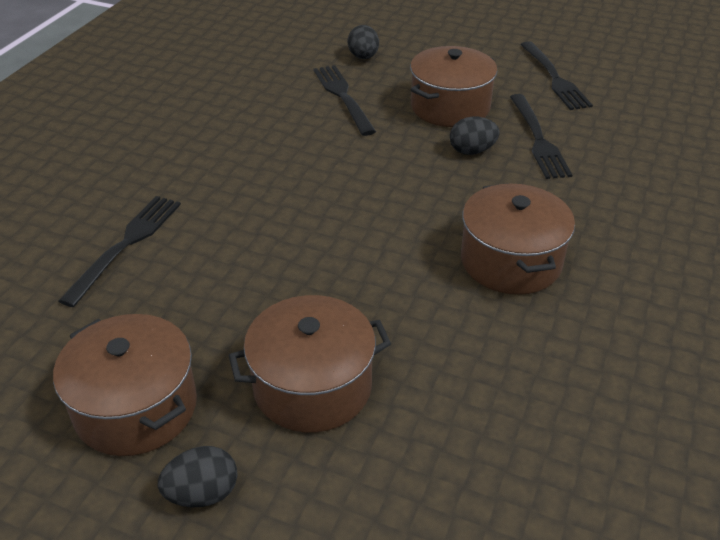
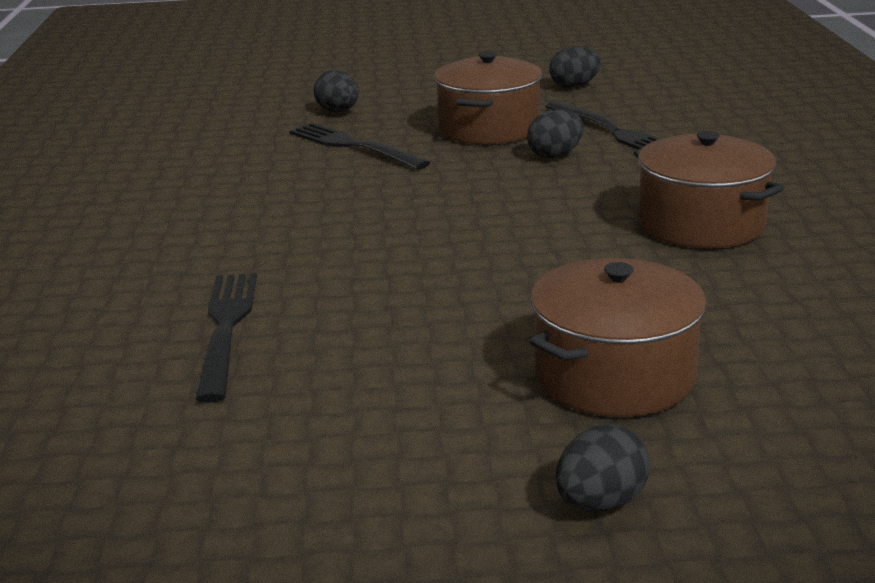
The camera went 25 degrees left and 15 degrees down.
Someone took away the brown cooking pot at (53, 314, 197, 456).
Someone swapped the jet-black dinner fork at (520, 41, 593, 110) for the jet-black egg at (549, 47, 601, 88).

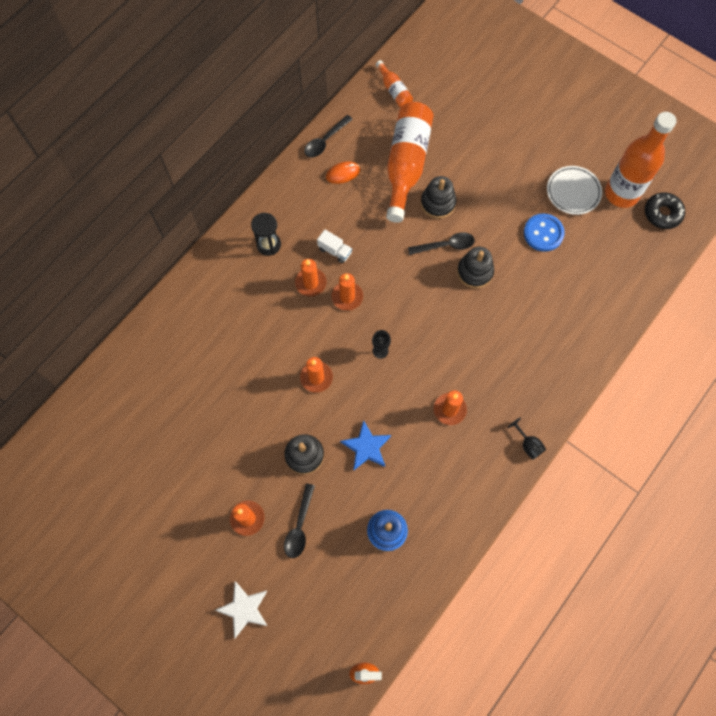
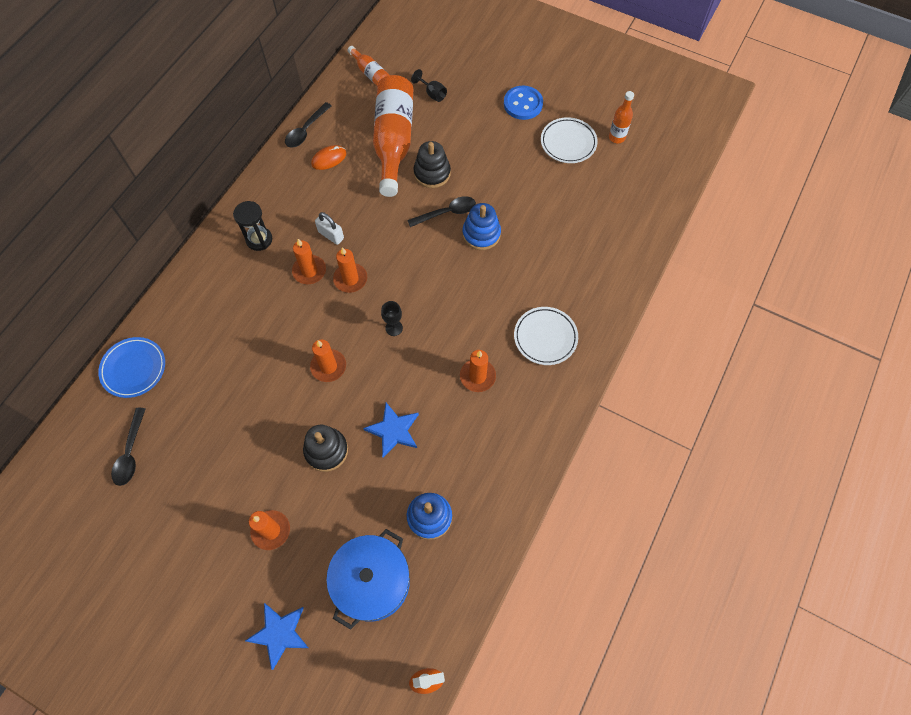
The camera went 10 degrees left and 5 degrees down.
Someone repainted the white five-pointed star at (215, 581, 267, 639), which became the cobalt five-pointed star at (245, 603, 308, 670).
Someone carried the jet-black spoon from (284, 483, 315, 558) to (111, 408, 146, 486).
Someone swapped the white truck at (317, 230, 352, 263) for the white lock at (315, 212, 344, 245).
Someone repainted the jet-black stacking toy at (457, 247, 494, 289), which became the cobalt stacking toy at (462, 203, 501, 250).
Someone carried the jet-black chalice from (507, 418, 546, 460) to (411, 69, 447, 102).
Someone carried the cobalt button from (524, 213, 565, 252) to (504, 86, 543, 120).
Someone scaled the orange bottle at (605, 112, 677, 208) by 0.47.
Someone took away the jet-black glazed donut at (645, 192, 685, 229).
Someone put down the cobalt flat dish at (98, 337, 165, 398).
Someone put down the cobalt cooking pot at (326, 529, 410, 630).
Someone put down the white flat dish at (514, 307, 578, 365).

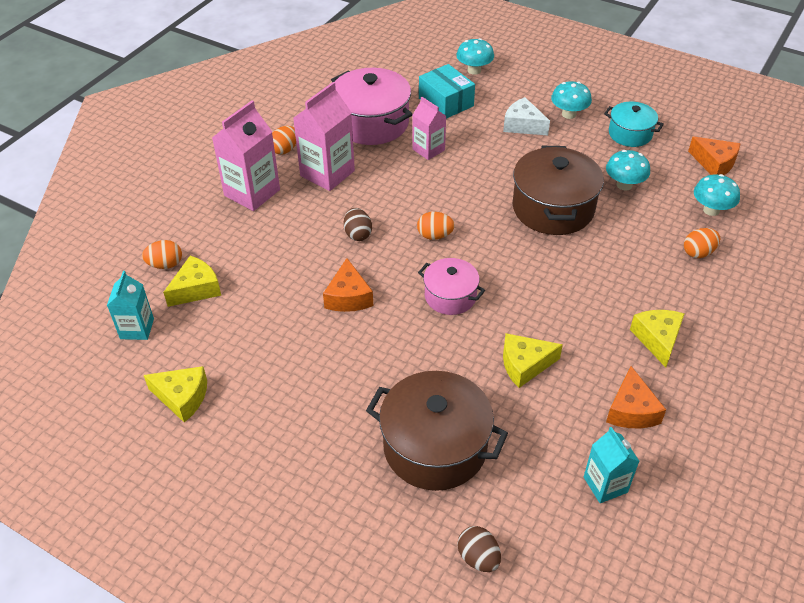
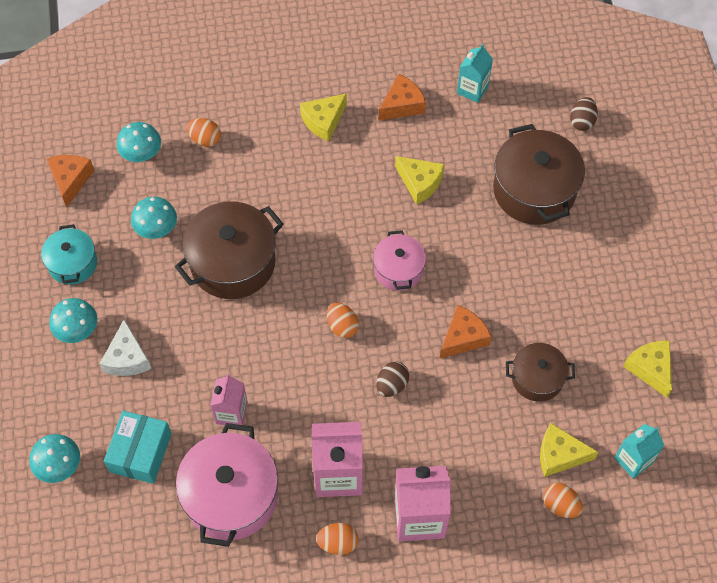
The camera went 130 degrees left and 15 degrees up.
Someone put down the brown cooking pot at (506, 343, 575, 402).

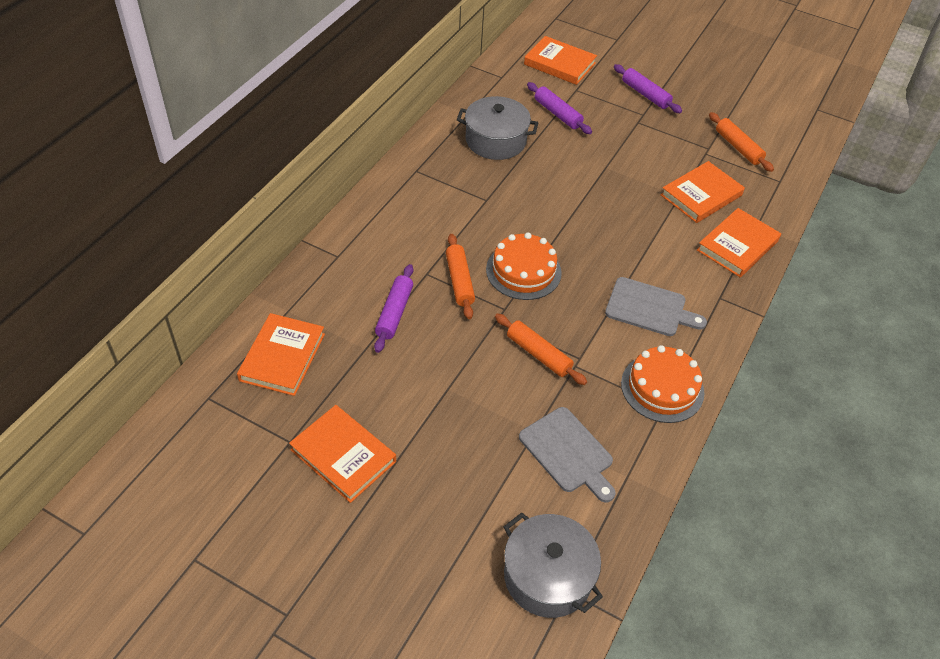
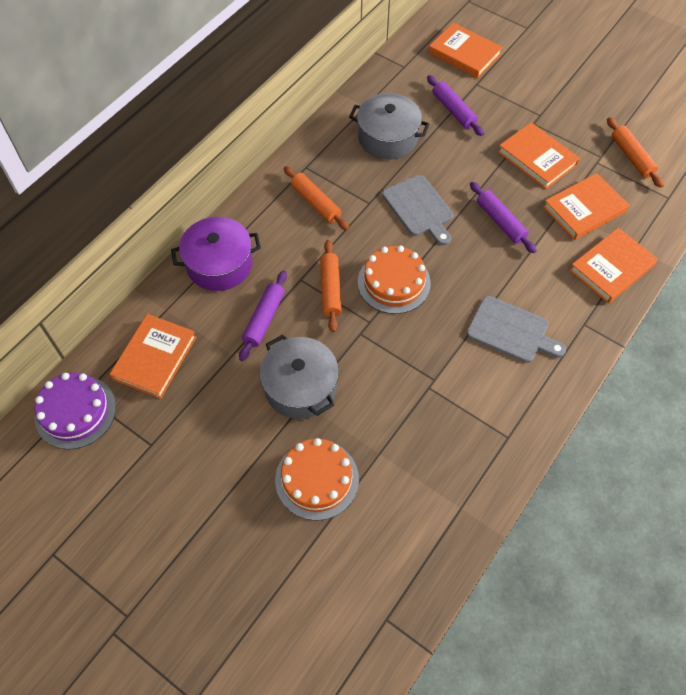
The camera went 10 degrees right and 10 degrees up.
Someone carried the orange hardcover from (289, 405, 396, 503) to (498, 122, 580, 189).
Someone carried the orange pastry roller from (495, 314, 587, 385) to (284, 166, 349, 230).
Someone carried the gray cooking pot from (504, 513, 603, 618) to (259, 334, 339, 419).
Someone carried the gray cutting board from (519, 407, 616, 502) to (382, 175, 453, 245).
Someone carried the royal purple pastry roller from (614, 64, 682, 113) to (470, 182, 537, 253).
Someone carried the orange gateau from (621, 345, 704, 423) to (275, 438, 359, 521).
Someone put down the royal purple gateau at (35, 372, 116, 450).
Someone put down the royal purple cooking pot at (171, 217, 261, 291).

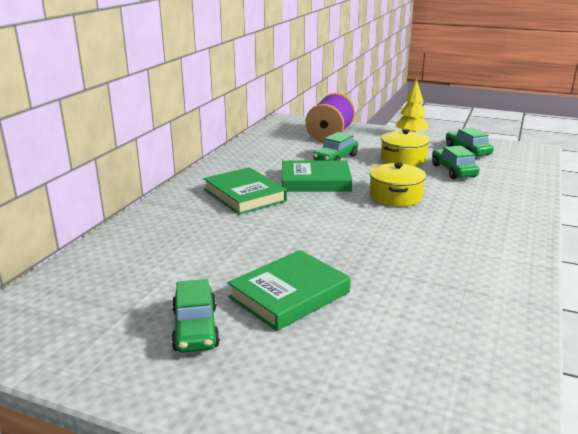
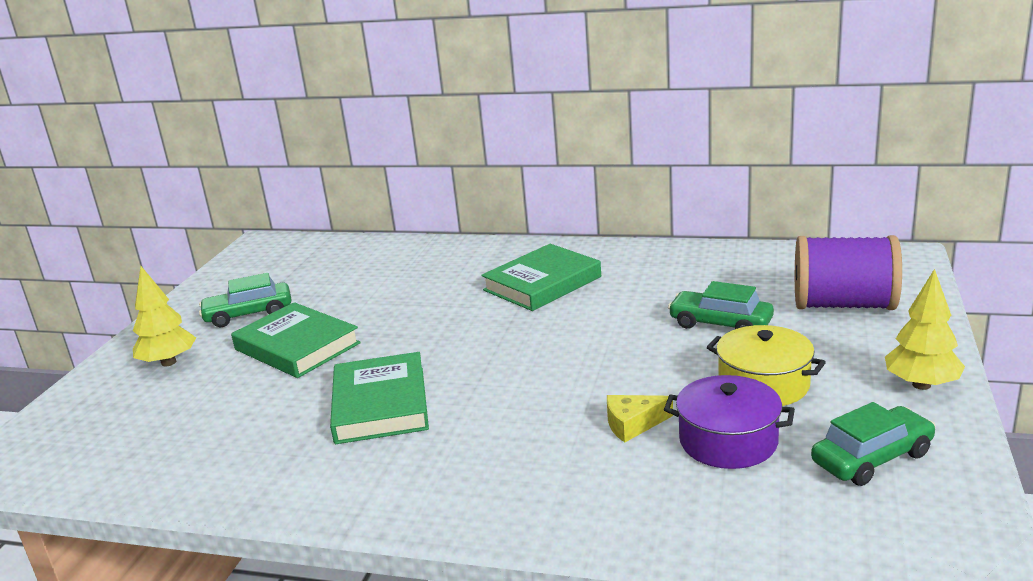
The camera went 85 degrees right and 0 degrees up.
Someone carried the green hardcover from (282, 160, 352, 192) to (330, 352, 429, 444).
Someone took away the yellow cooking pot at (369, 163, 426, 207).
Someone swapped the green toy car at (432, 146, 479, 179) for the royal purple cooking pot at (664, 375, 795, 469).
Someone put down the yellow tree at (133, 266, 196, 366).
Someone put down the yellow cheese at (607, 395, 673, 442).

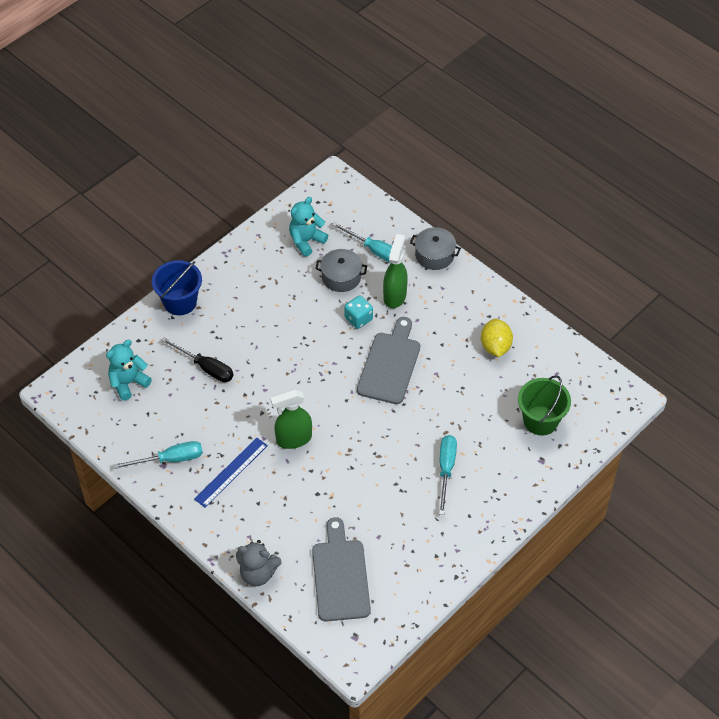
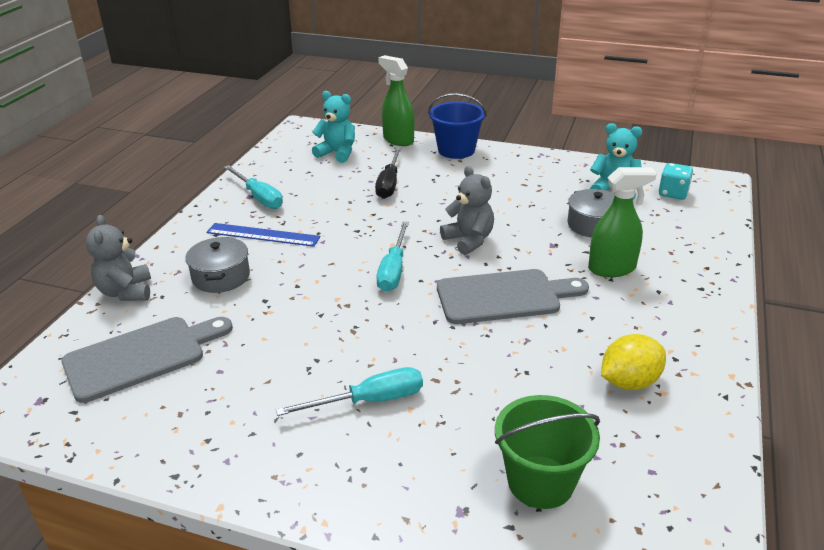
The camera went 65 degrees right and 20 degrees down.
Someone carried the green spray bottle from (270, 389, 312, 449) to (378, 55, 414, 146).
Someone carried the turquoise hand screwdriver from (332, 222, 392, 263) to (376, 221, 409, 292).
Someone carried the turquoise dice from (344, 295, 373, 329) to (659, 163, 693, 200).
Someone carried the gray cooking pot from (410, 227, 461, 270) to (185, 237, 250, 293).
Someone put down the gray stuffed bear at (440, 166, 494, 255).

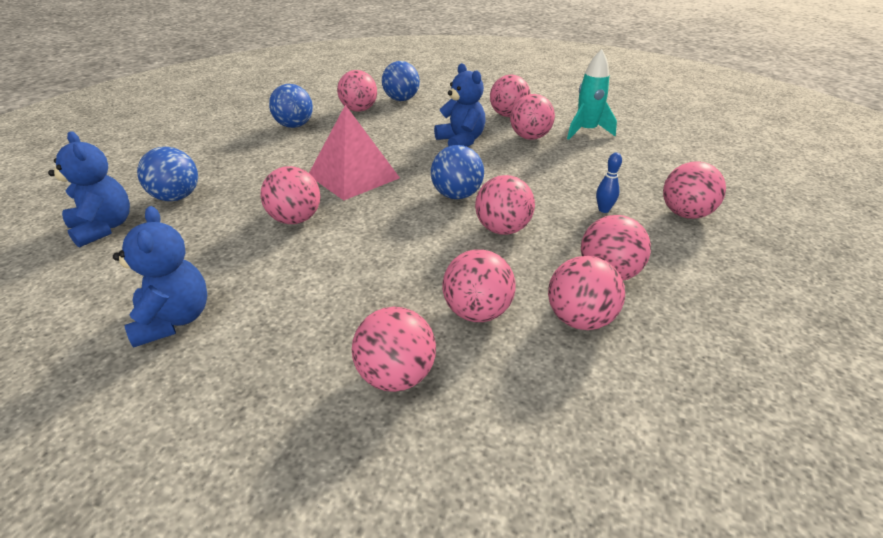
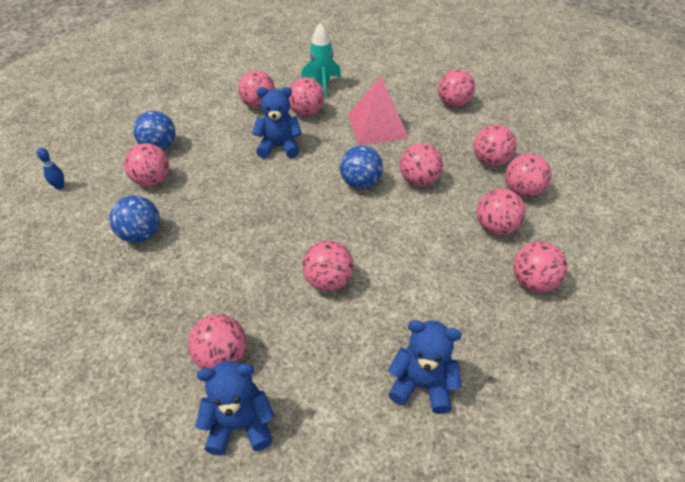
The camera went 60 degrees left and 10 degrees up.
Someone repainted the cobalt ball at (137, 147, 198, 201), which became the rosy ball at (188, 314, 247, 369).
Someone carried the rosy pyramid from (309, 105, 400, 200) to (348, 77, 409, 145).
Someone carried the cobalt bowling pin from (596, 153, 622, 213) to (37, 148, 64, 190).

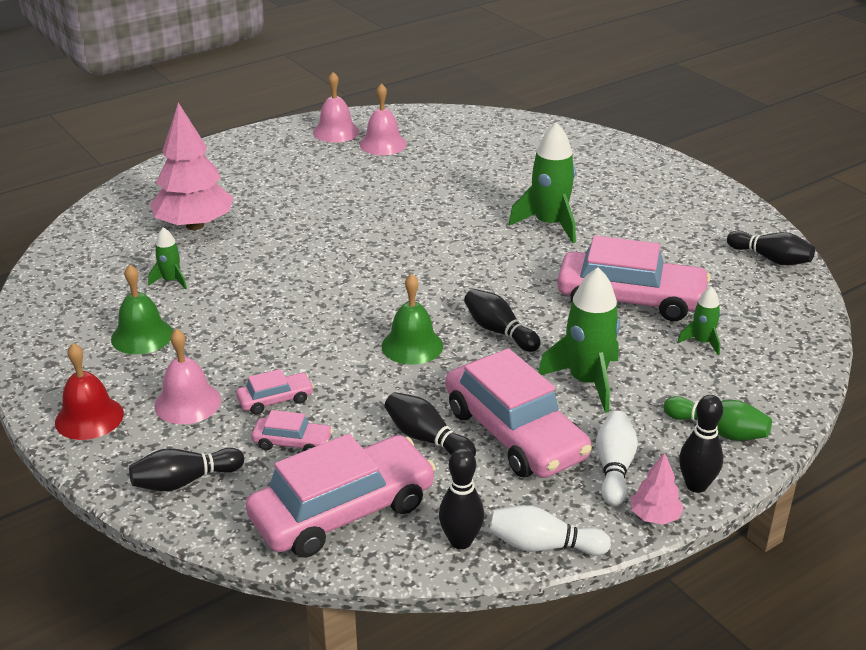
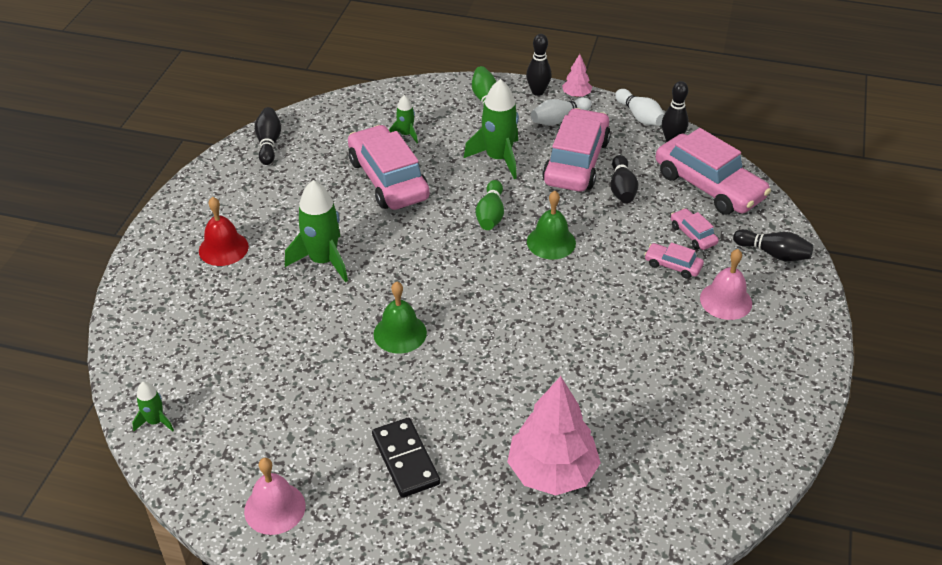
The camera went 130 degrees left and 10 degrees up.
Someone carried the crimson bell from (55, 343, 124, 440) to (199, 197, 249, 266).
Someone carried the green bell from (111, 265, 173, 354) to (374, 282, 427, 354).
Someone carried the green spaceship from (148, 227, 187, 290) to (132, 382, 174, 432).
Someone rotated the rosy toy car at (246, 434, 436, 558) by 150 degrees counterclockwise.
Someone took away the rosy bell at (360, 83, 407, 155).
Someone repainted the jet-black bowling pin at (464, 289, 541, 352), which became the green bowling pin at (476, 180, 504, 230).
Someone put down the jet-black domino tile at (372, 417, 440, 498).

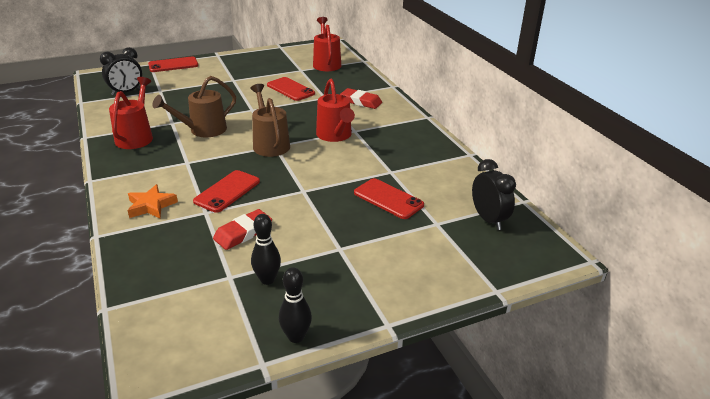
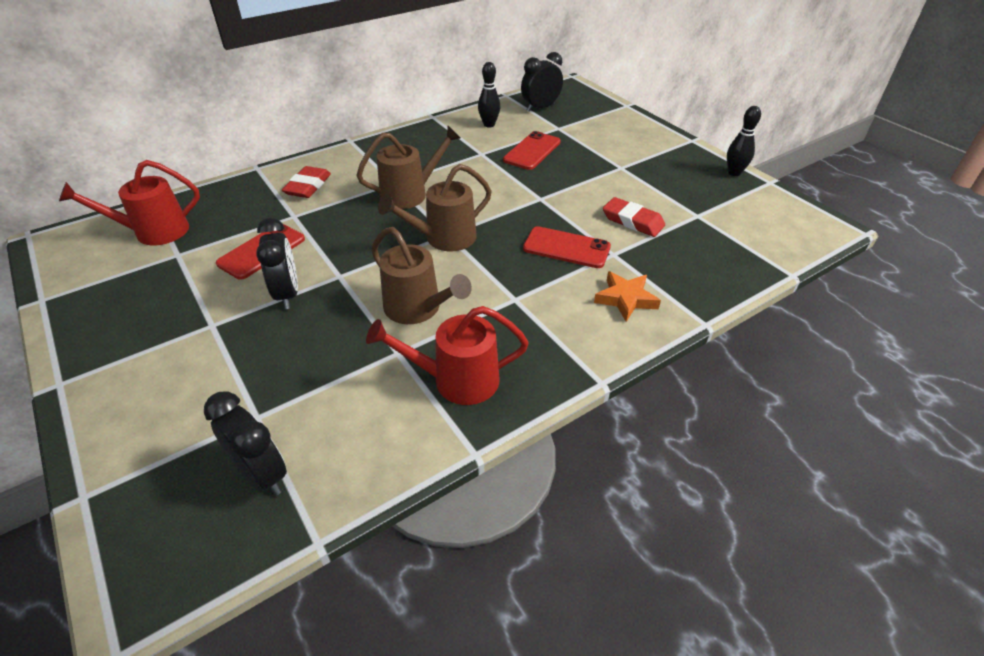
The camera went 100 degrees left and 10 degrees up.
Someone took away the crimson smartphone at (148, 56, 198, 72).
Someone carried the jet-black bowling pin from (251, 214, 281, 285) to (478, 62, 500, 127).
Someone repainted the crimson sprinkling can at (316, 78, 355, 142), which became the brown sprinkling can at (356, 126, 461, 209).
Someone put down the jet-black alarm clock at (256, 218, 298, 309).

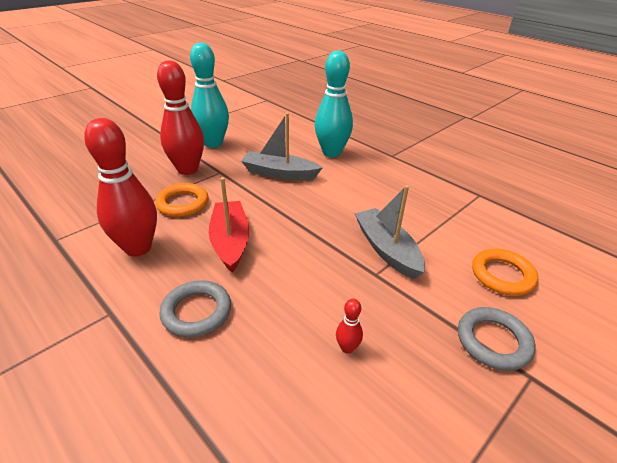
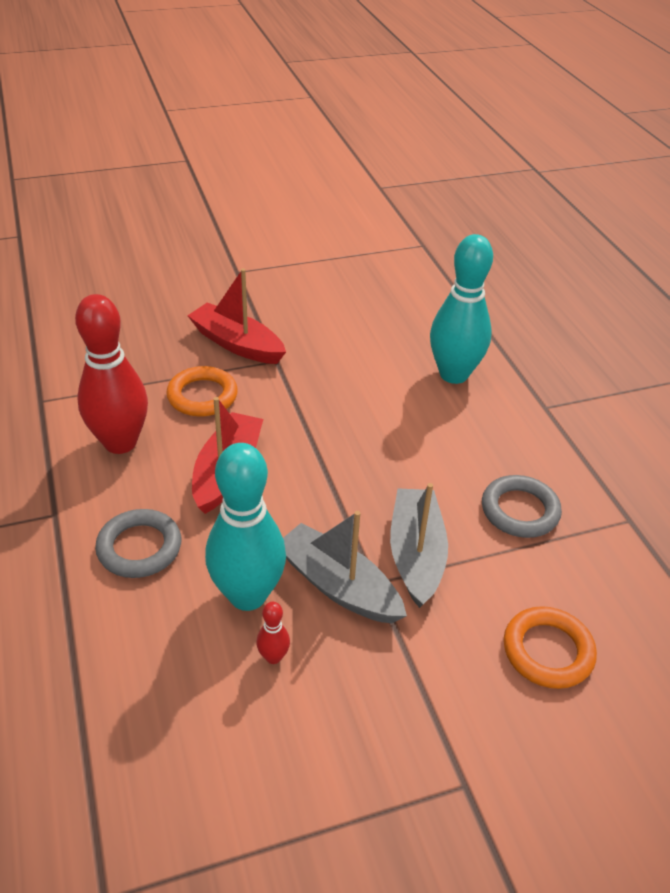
The camera went 25 degrees right and 5 degrees up.
Someone swapped the crimson bowling pin at (157, 60, 204, 175) for the crimson toy boat at (187, 268, 286, 364).
Someone carried the turquoise bowling pin from (190, 42, 229, 148) to (205, 443, 286, 611).
Someone carried the gray toy boat from (241, 113, 323, 180) to (283, 511, 407, 624).
Someone carried the gray ring from (458, 307, 536, 371) to (482, 475, 562, 538).

